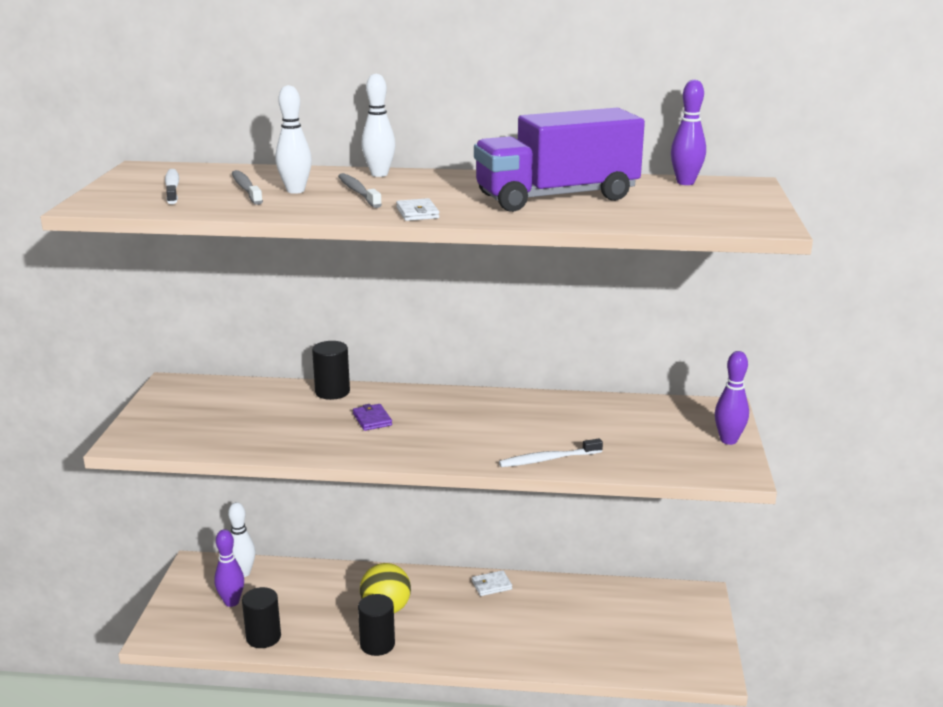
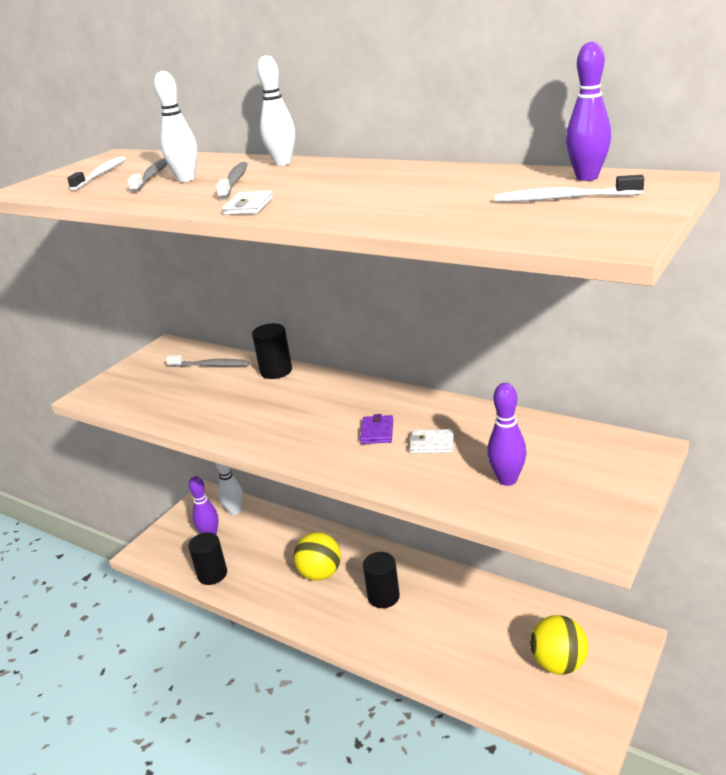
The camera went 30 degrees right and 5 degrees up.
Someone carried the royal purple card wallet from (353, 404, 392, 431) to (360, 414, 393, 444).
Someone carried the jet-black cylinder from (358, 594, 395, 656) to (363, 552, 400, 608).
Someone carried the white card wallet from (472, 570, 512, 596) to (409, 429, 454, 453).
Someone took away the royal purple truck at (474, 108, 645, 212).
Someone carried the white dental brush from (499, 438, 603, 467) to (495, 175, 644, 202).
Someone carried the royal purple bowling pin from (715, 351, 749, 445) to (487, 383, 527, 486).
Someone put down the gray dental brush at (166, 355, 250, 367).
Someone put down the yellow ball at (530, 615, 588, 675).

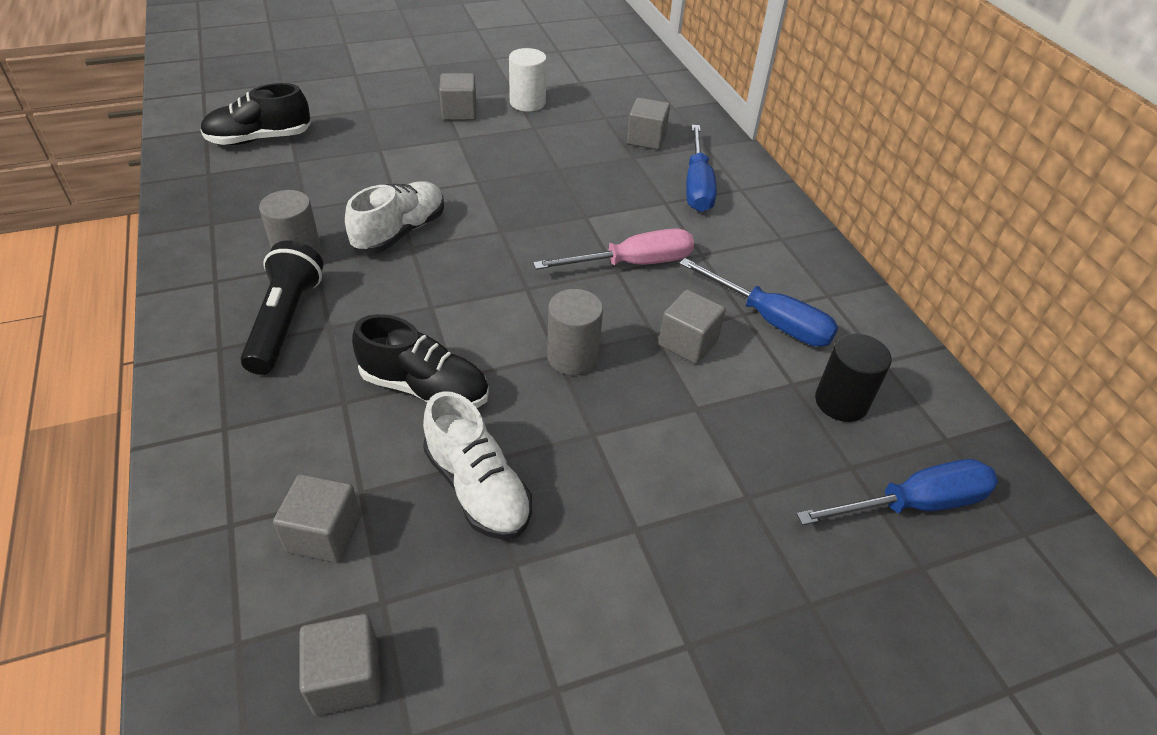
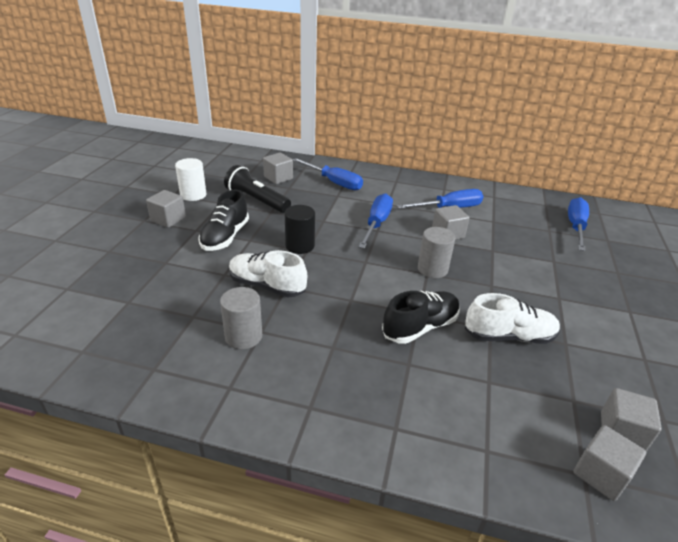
The camera went 55 degrees left and 10 degrees down.
Someone carried the jet-black sneaker from (200, 83, 311, 145) to (199, 190, 249, 251).
Someone carried the jet-black torch from (240, 240, 323, 375) to (224, 165, 291, 213).
Someone carried the gray cube from (273, 474, 361, 563) to (573, 425, 646, 501).
Someone rotated the white sneaker at (345, 182, 444, 254) by 45 degrees counterclockwise.
Someone repainted the rosy hand screwdriver at (533, 228, 694, 270), which became the cobalt hand screwdriver at (358, 193, 393, 249).
Someone carried the jet-black cylinder from (815, 333, 892, 422) to (285, 205, 315, 254).

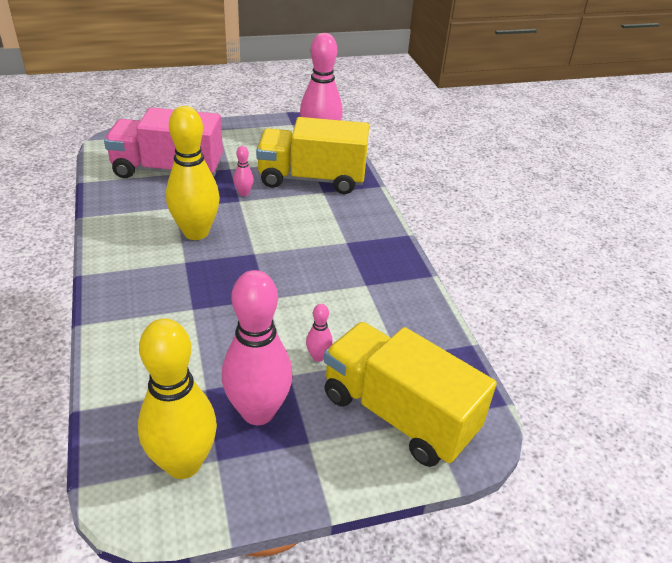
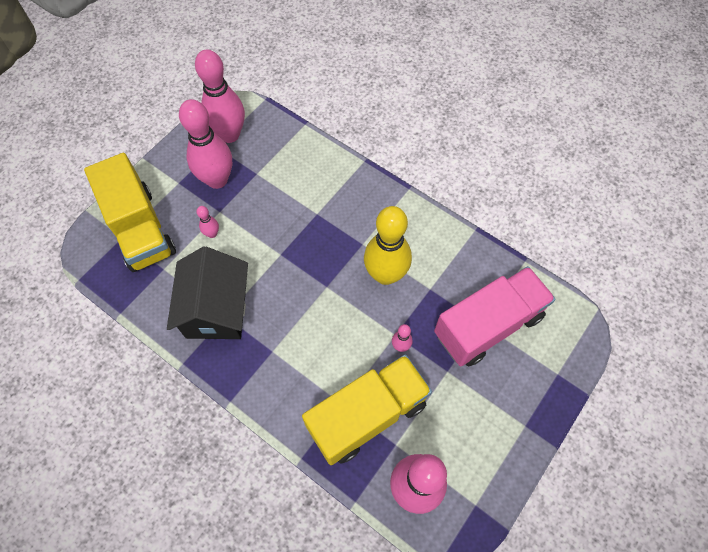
The camera went 145 degrees right and 25 degrees up.
Someone repainted the yellow bowling pin at (138, 319, 217, 479), which became the rosy bowling pin at (195, 50, 245, 143).
Someone rotated the yellow truck at (324, 322, 497, 467) by 60 degrees clockwise.
Someone put down the jet-black house at (167, 246, 248, 339).

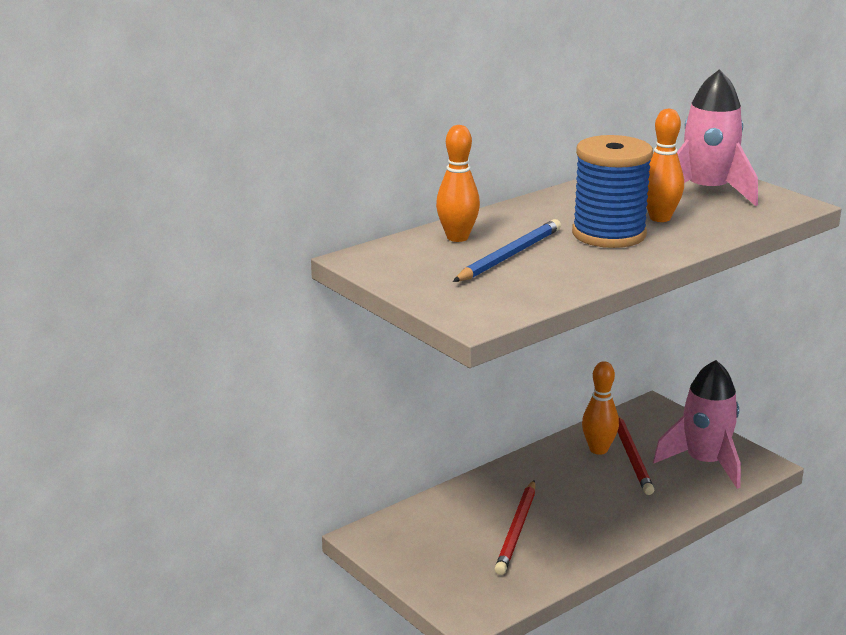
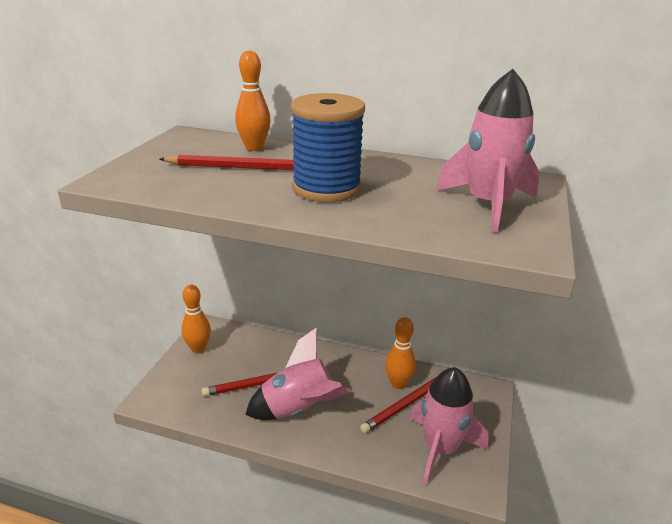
The camera went 55 degrees right and 5 degrees up.
Someone repainted the cobalt lead pencil at (453, 219, 561, 282), which became the crimson lead pencil at (159, 155, 294, 170).
Someone carried the orange bowling pin from (647, 109, 684, 222) to (181, 284, 211, 354).
Someone put down the rosy spaceship at (245, 327, 352, 420).

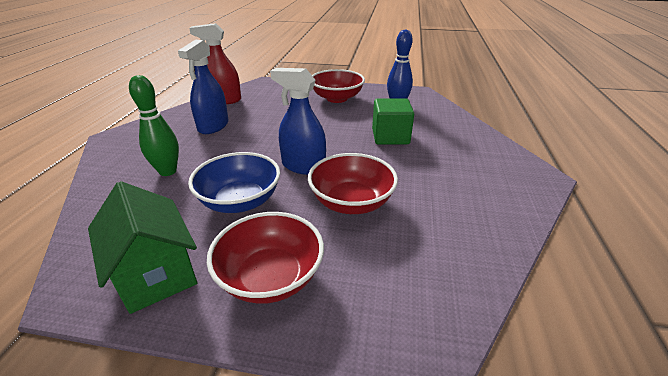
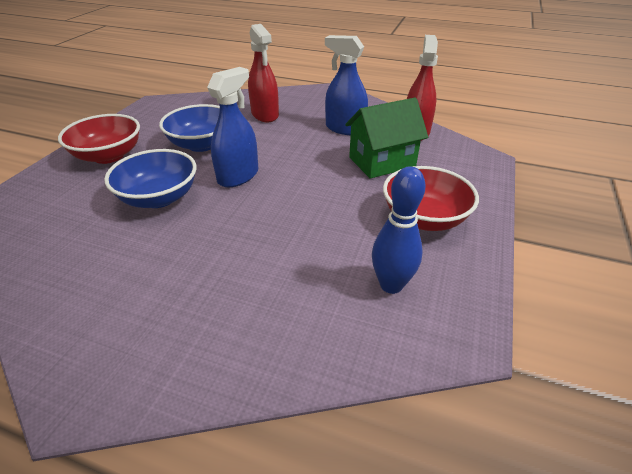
The camera went 100 degrees right and 5 degrees up.
Someone carried the green house from (88, 181, 197, 314) to (345, 98, 428, 179).
Someone swapped the green bowling pin at (129, 75, 179, 176) for the crimson spray bottle at (248, 24, 279, 122).
Someone repainted the crimson deep dish at (308, 153, 398, 214), which became the cobalt deep dish at (104, 149, 197, 208).
Someone took away the green cube at (372, 98, 414, 144).

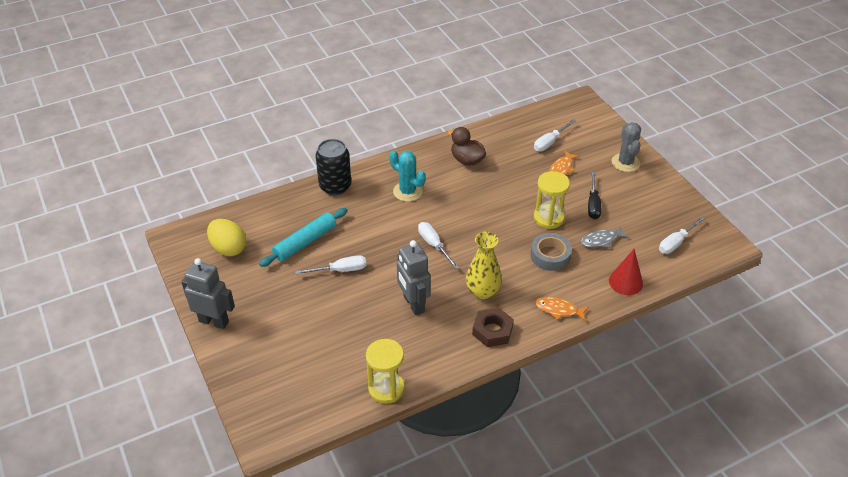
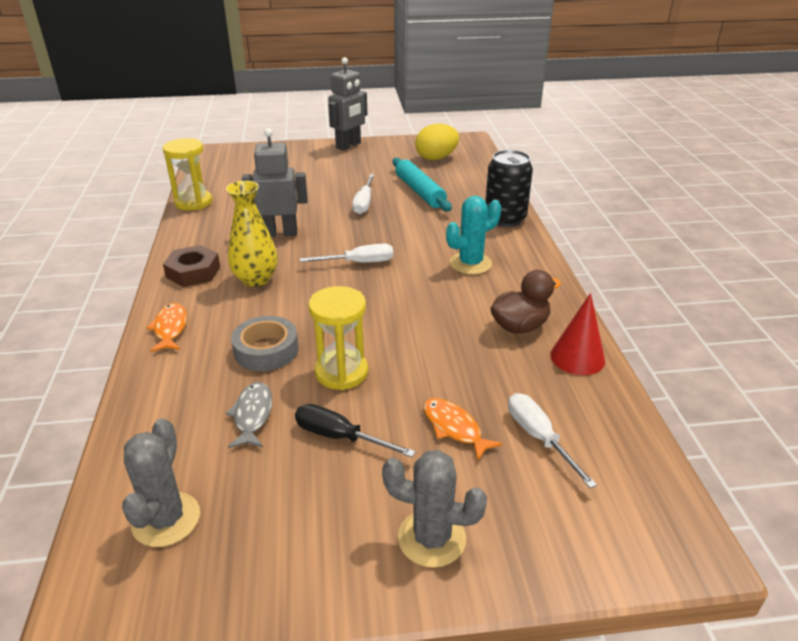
The camera went 110 degrees right and 10 degrees down.
Someone rotated the orange fish at (535, 297, 589, 322) by 45 degrees counterclockwise.
Someone carried the crimson cone shape from (609, 249, 643, 295) to (550, 293, 605, 375).
Someone swapped the white hand screwdriver at (659, 216, 705, 254) for the gray prickly plant at (122, 418, 200, 547).

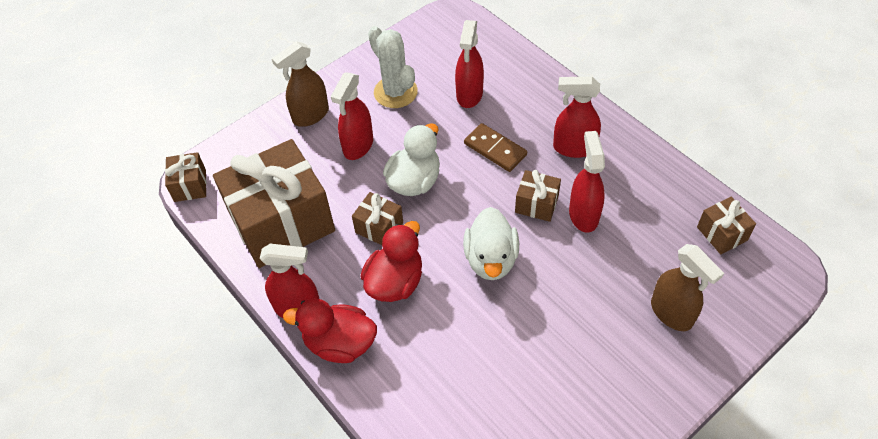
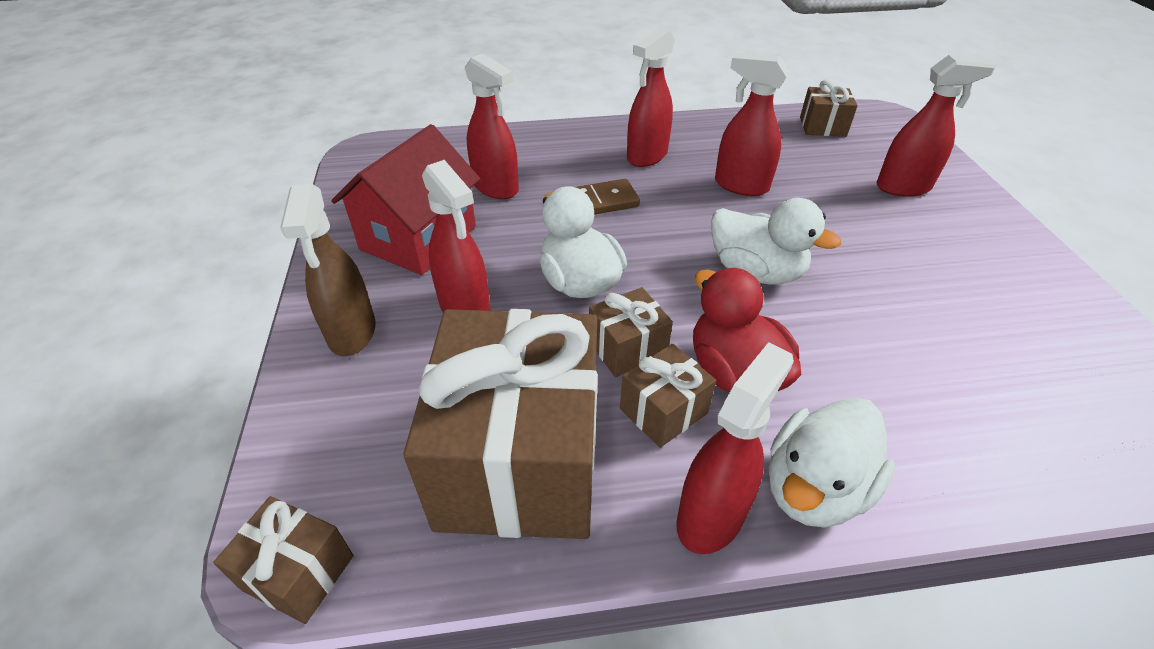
The camera went 60 degrees left and 10 degrees down.
Someone repainted the crimson rubber duck at (283, 299, 377, 363), which became the white rubber duck at (769, 397, 895, 528).
Someone swapped the white prickly plant at (368, 26, 418, 108) for the crimson house at (331, 124, 480, 275).
Someone carried the brown gift from (515, 170, 561, 222) to (620, 344, 716, 448).
Someone repainted the brown spray bottle at (651, 244, 724, 331), which became the crimson spray bottle at (877, 55, 996, 197).

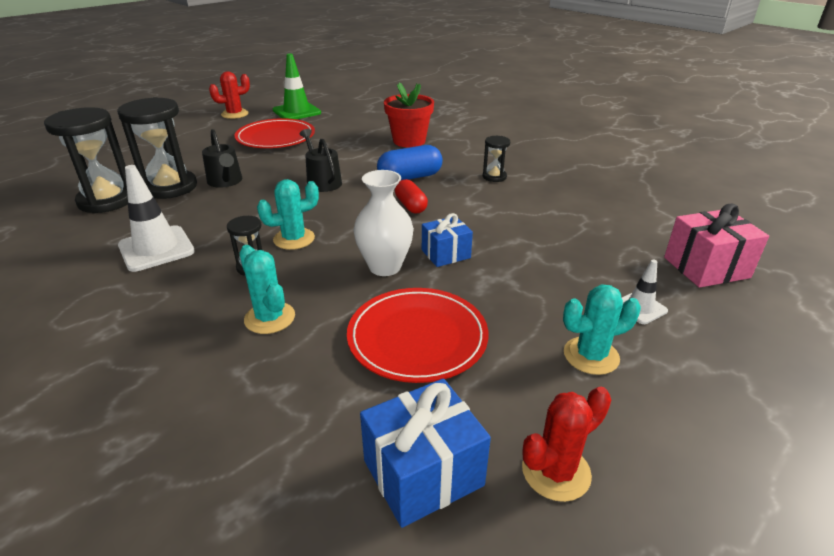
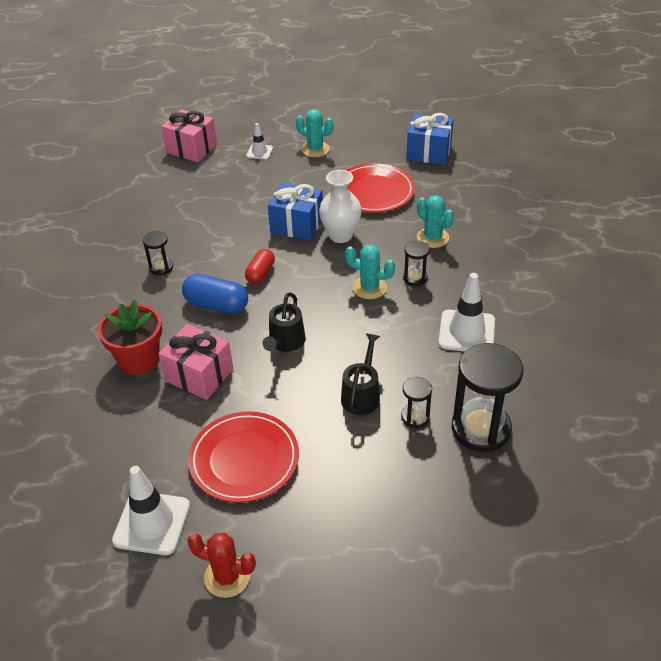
The camera went 135 degrees left and 10 degrees up.
Someone scaled the jet-black sand timer at (117, 97, 197, 199) by 0.49.
Someone rotated the turquoise prickly plant at (239, 245, 295, 334) by 45 degrees counterclockwise.
Someone repainted the green road cone at (273, 53, 321, 119), which became the white road cone at (112, 466, 190, 555).
Someone scaled the cobalt gift at (422, 213, 473, 267) by 1.53.
Someone took away the crimson prickly plant at (522, 387, 611, 502).
Someone put down the rosy gift at (158, 324, 233, 400).

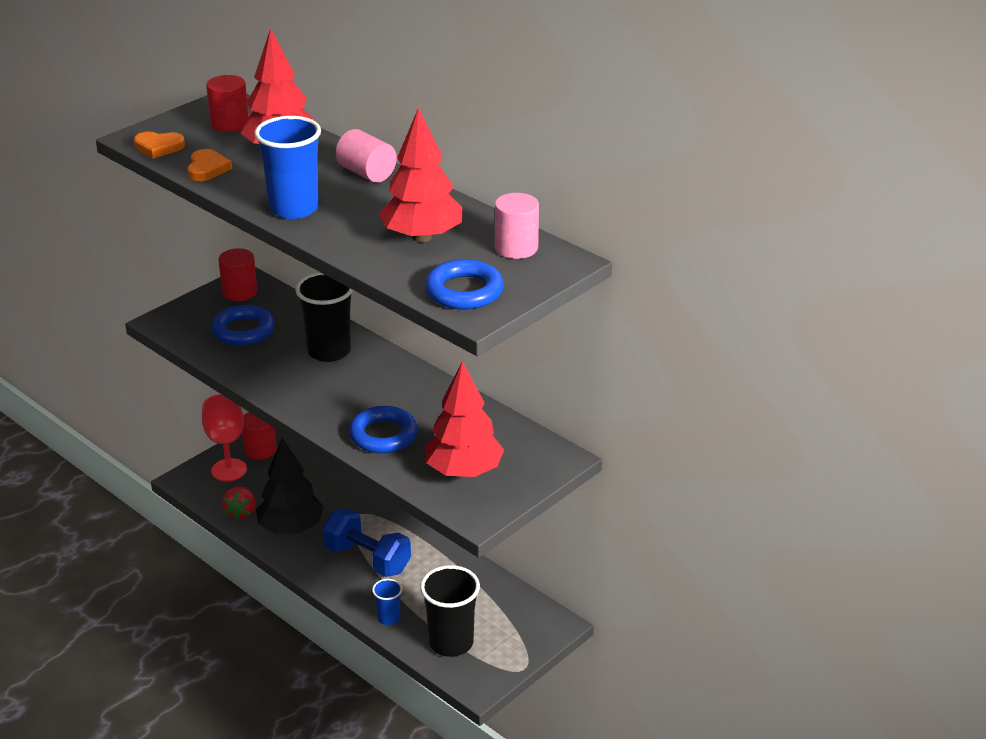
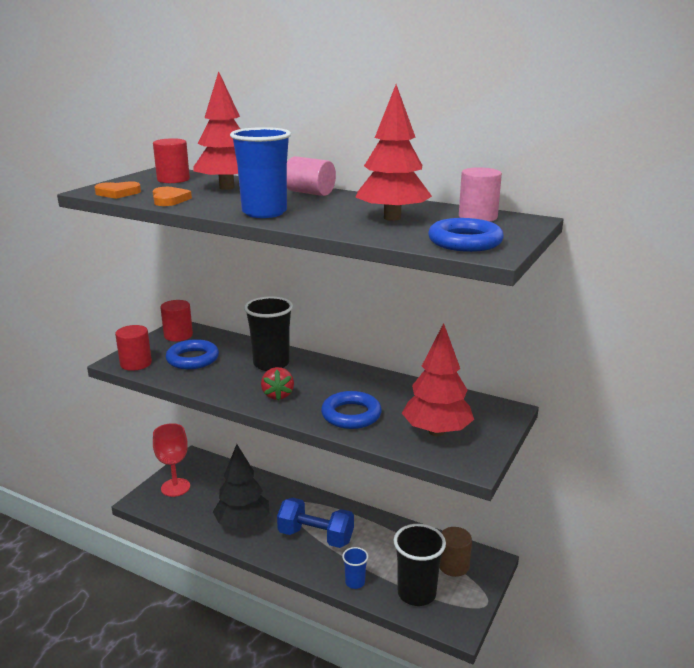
The camera went 15 degrees left and 10 degrees down.
Someone carried the crimson strawberry from (222, 486, 256, 521) to (261, 367, 294, 401).
Someone carried the crimson cylinder from (242, 412, 277, 460) to (115, 325, 152, 371).
Someone put down the brown cylinder at (439, 527, 472, 577).

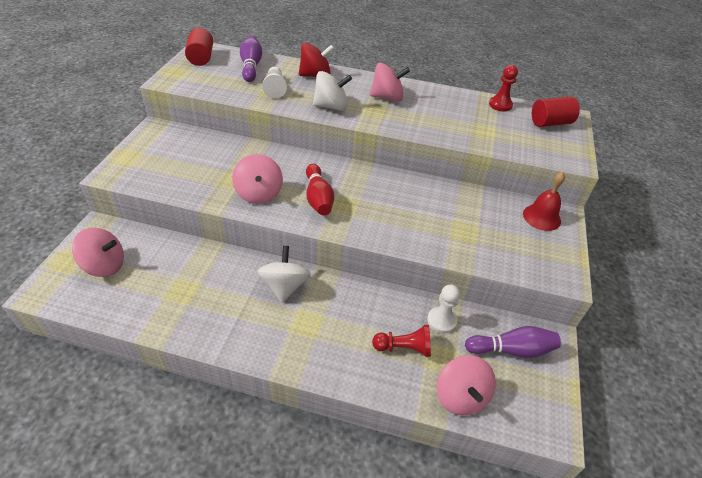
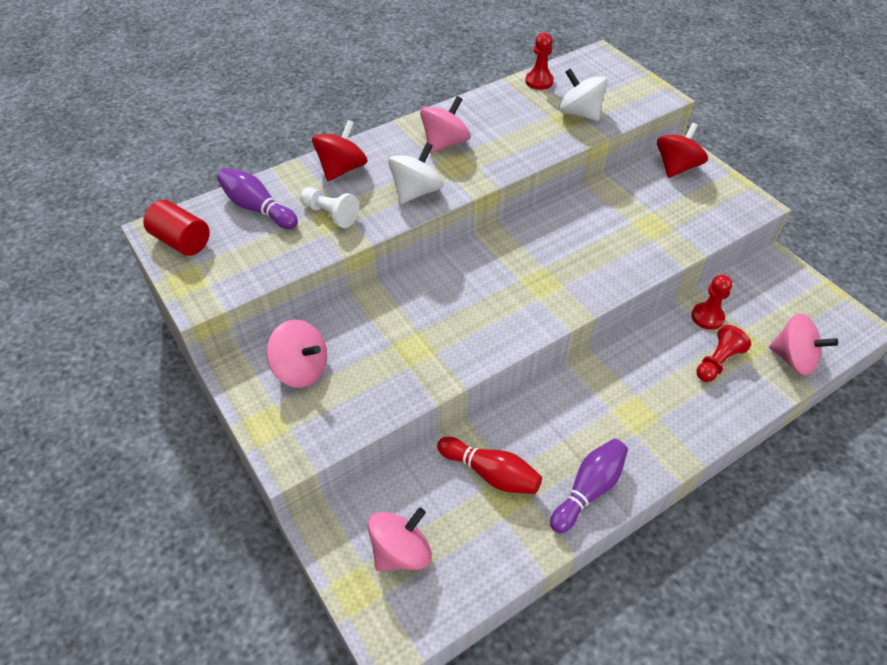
The camera went 45 degrees left and 5 degrees up.
Someone carried the rosy whirligig from (232, 154, 283, 204) to (267, 320, 327, 388).
Someone carried the white whirligig from (257, 246, 311, 303) to (559, 68, 607, 121).
Someone carried the crimson bowling pin from (306, 164, 334, 215) to (437, 437, 542, 494).
Someone repainted the white game pawn at (427, 284, 460, 333), which became the crimson game pawn at (691, 274, 732, 330).
Someone carried the royal purple bowling pin from (465, 326, 561, 358) to (550, 439, 628, 533).
Someone swapped the crimson bell at (523, 172, 565, 231) for the crimson whirligig at (657, 123, 708, 178).
Someone took away the crimson cylinder at (532, 96, 580, 127).

